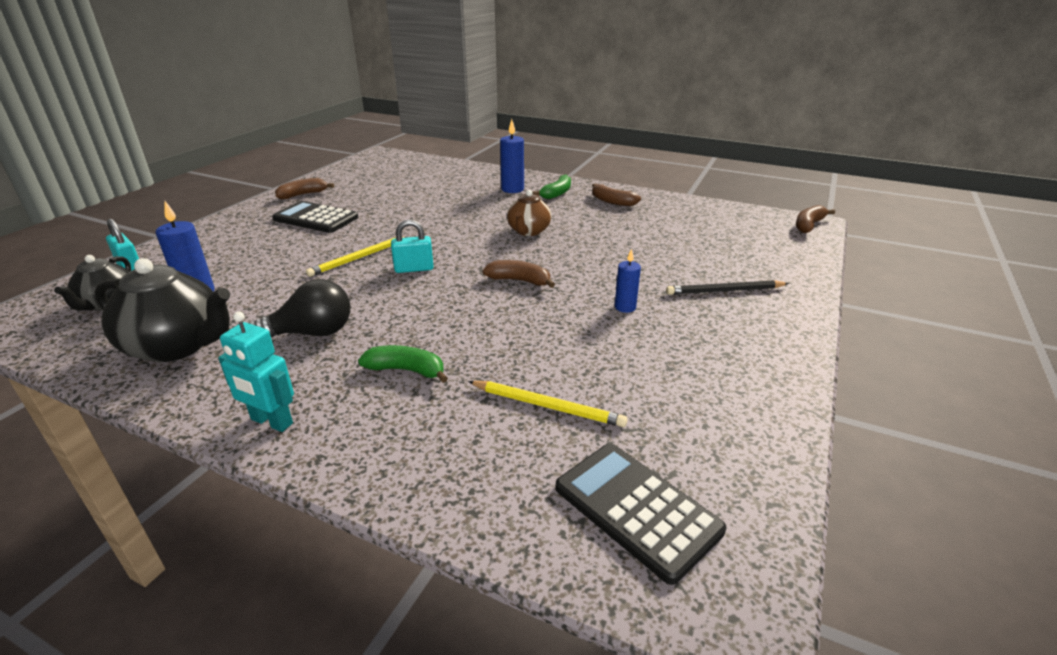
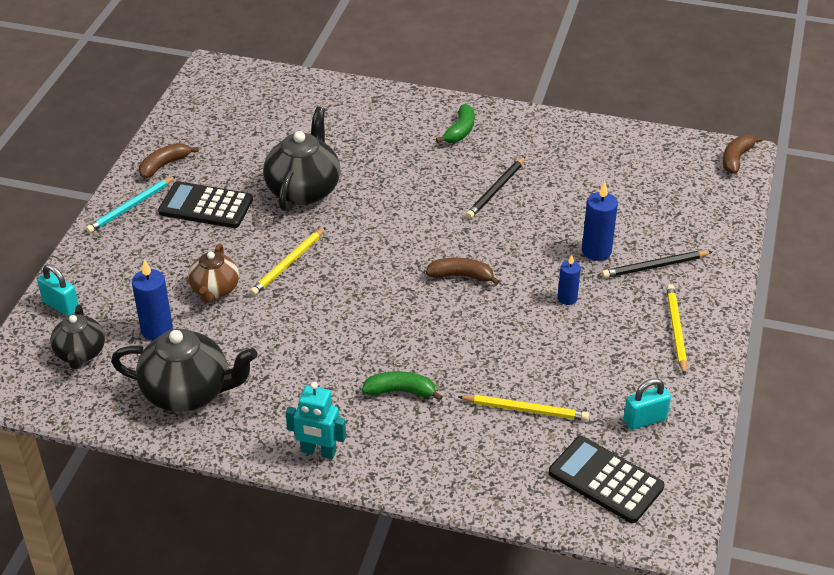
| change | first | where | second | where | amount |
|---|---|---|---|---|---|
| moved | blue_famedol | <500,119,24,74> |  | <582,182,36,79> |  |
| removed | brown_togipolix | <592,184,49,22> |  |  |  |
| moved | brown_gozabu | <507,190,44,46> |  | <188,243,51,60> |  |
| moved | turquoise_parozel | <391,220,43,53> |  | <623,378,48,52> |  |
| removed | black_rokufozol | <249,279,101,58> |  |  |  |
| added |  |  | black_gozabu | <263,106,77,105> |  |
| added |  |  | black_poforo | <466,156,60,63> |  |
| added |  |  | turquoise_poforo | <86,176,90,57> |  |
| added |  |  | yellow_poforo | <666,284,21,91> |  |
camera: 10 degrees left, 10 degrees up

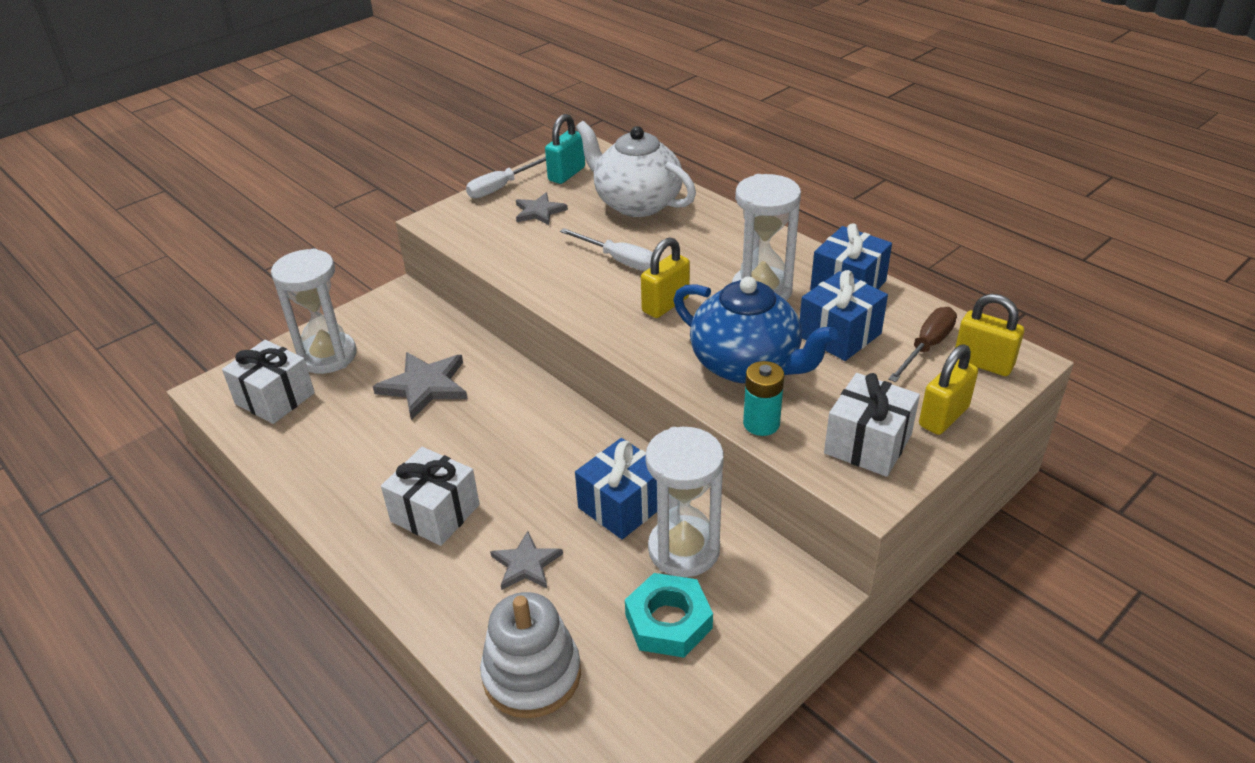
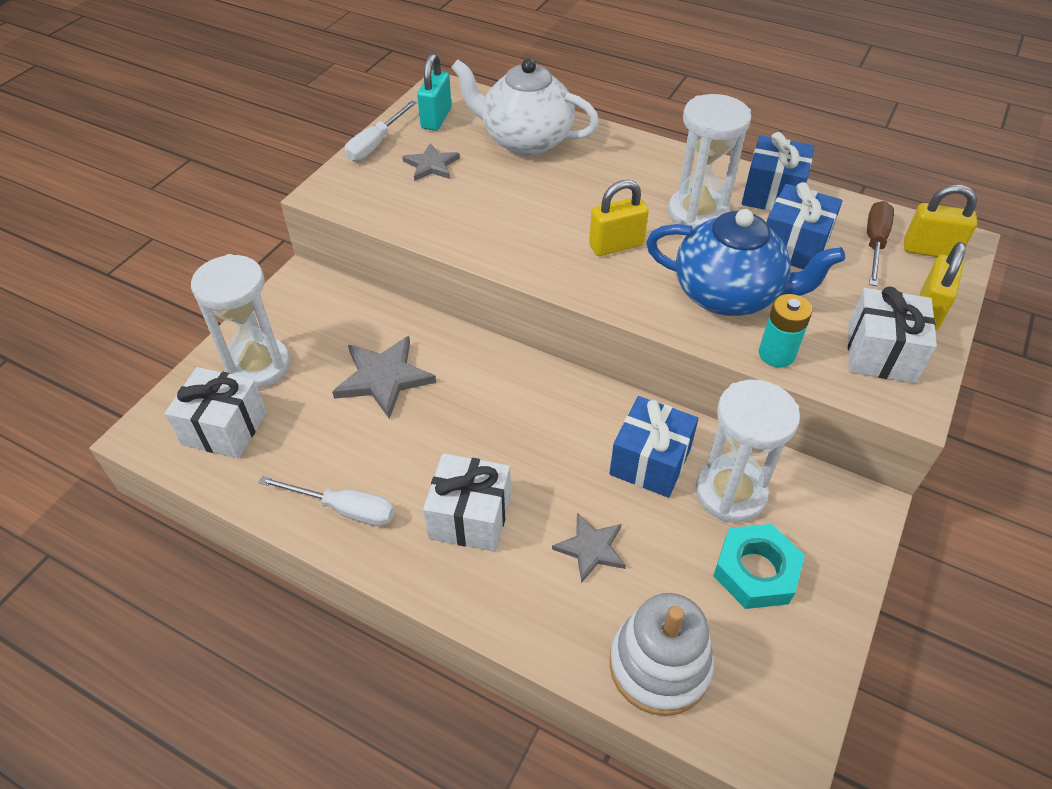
| change | first | where | second | where | amount |
|---|---|---|---|---|---|
| moved | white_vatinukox | <560,228,93,43> |  | <258,476,137,50> |  |
| turned | yellow_parozel | <641,237,49,81> |  | <589,180,60,76> | 45 degrees clockwise |
camera: 20 degrees left, 10 degrees up

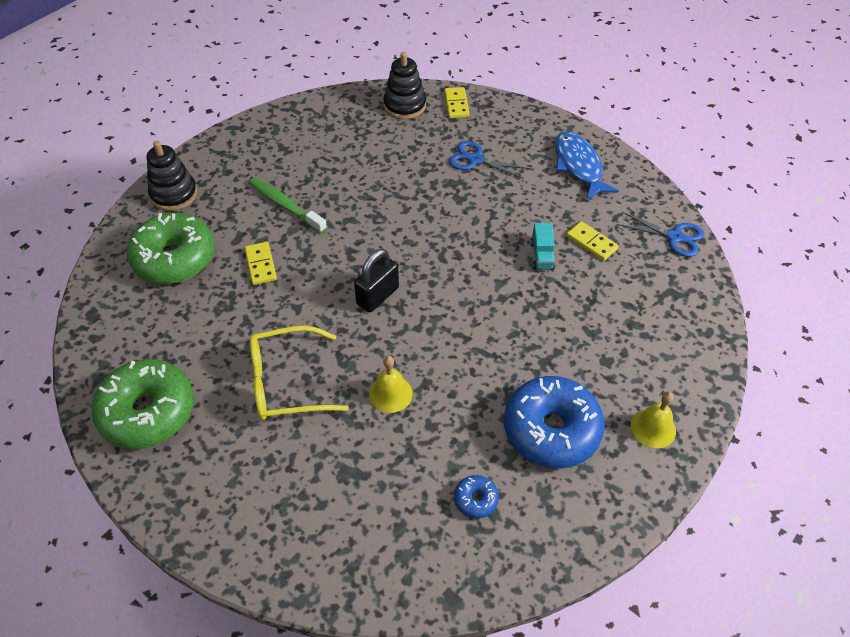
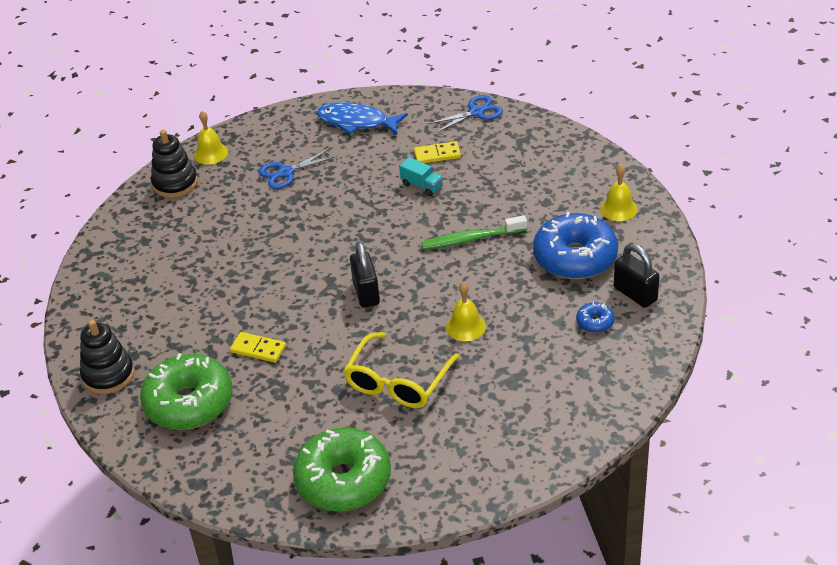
| change | first | where | second | where | amount |
|---|---|---|---|---|---|
| replaced | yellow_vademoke | <444,87,26,31> | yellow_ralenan | <194,111,34,54> |  |
| moved | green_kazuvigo | <249,177,78,56> |  | <421,215,106,35> |  |
| added |  |  | black_parozel | <614,243,46,65> |  |
camera: 50 degrees left, 10 degrees down

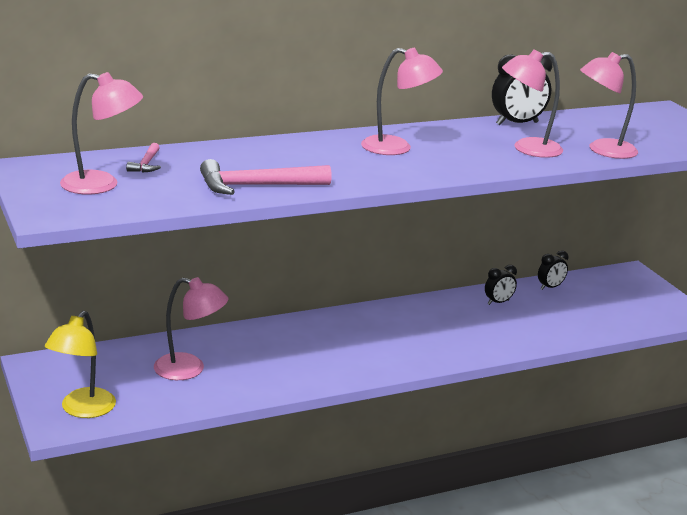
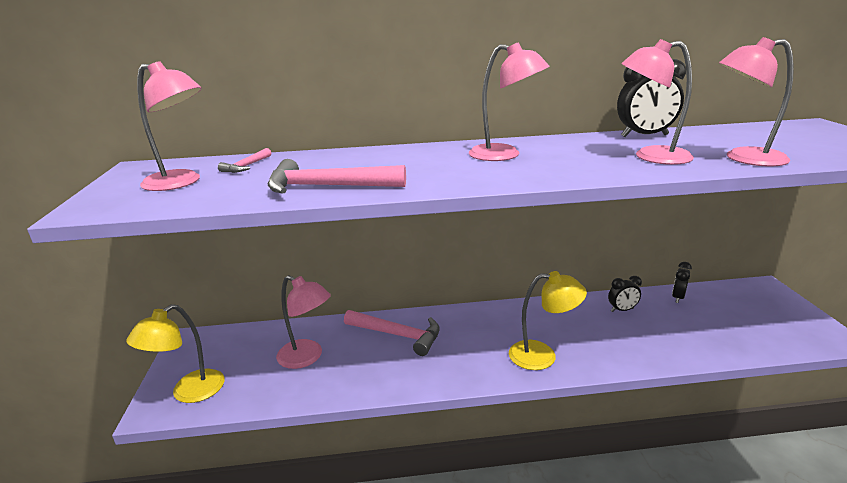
| change | first | where | second | where | amount |
|---|---|---|---|---|---|
| turned | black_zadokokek | <538,250,31,40> |  | <672,262,20,41> | 135 degrees clockwise |
| added |  |  | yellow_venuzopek | <509,271,78,99> |  |
| added |  |  | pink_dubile | <344,310,96,46> |  |
camera: 20 degrees right, 0 degrees up

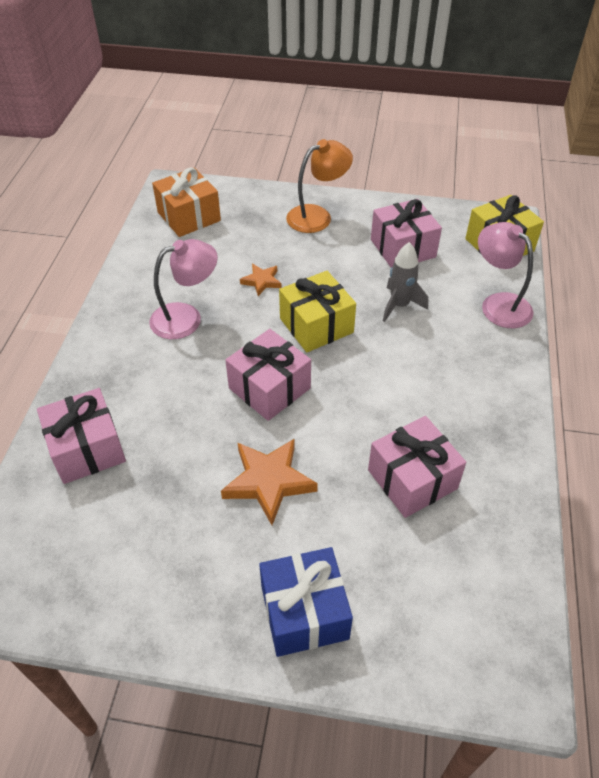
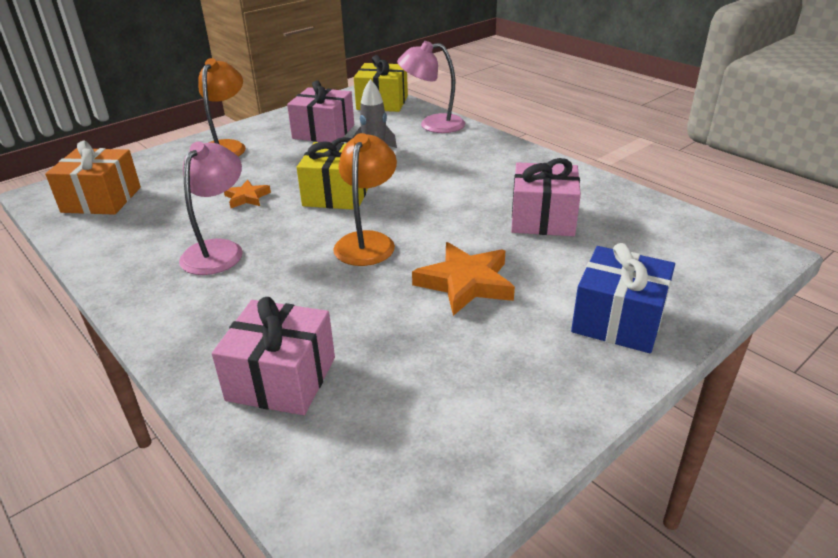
| change | first | where | second | where | amount |
|---|---|---|---|---|---|
| replaced | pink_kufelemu | <225,329,86,92> | orange_venuzopek | <333,133,64,133> |  |
camera: 50 degrees left, 15 degrees down

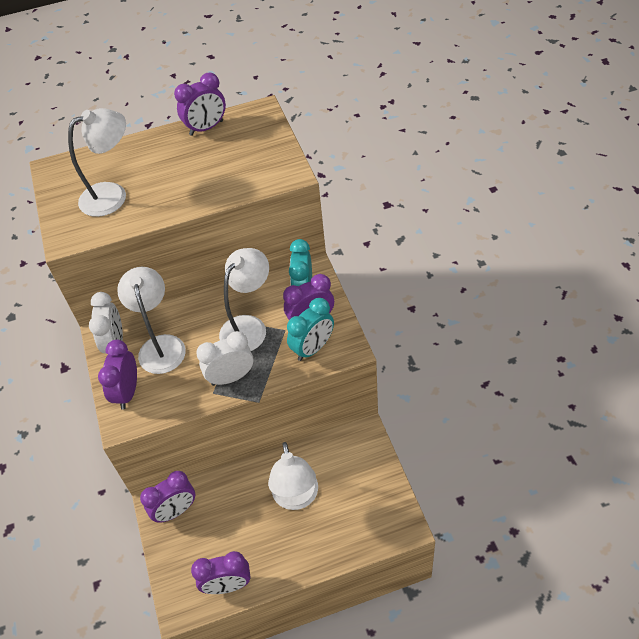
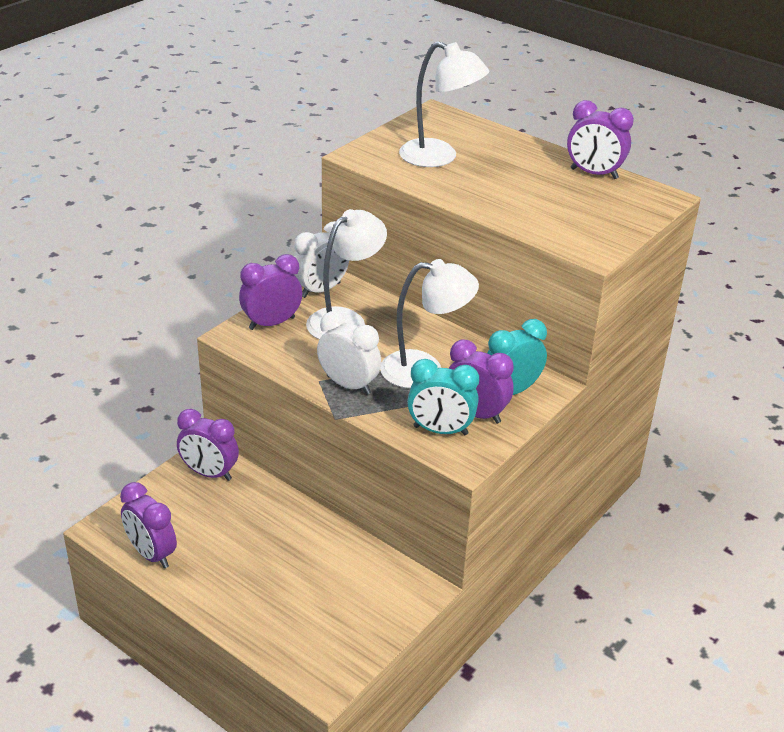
| change | first | where | second | where | amount |
|---|---|---|---|---|---|
| removed | white_venuzopek | <268,442,50,68> |  |  |  |
camera: 50 degrees right, 15 degrees down

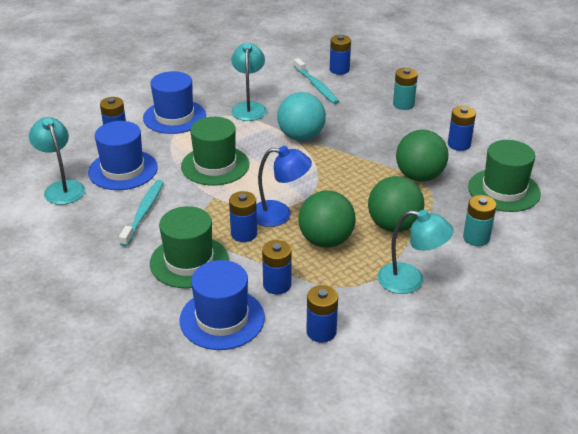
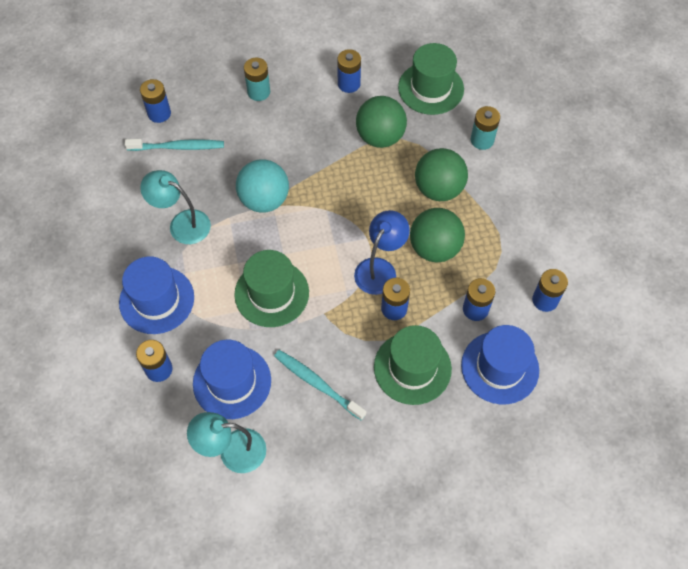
| change | first | where | second | where | amount |
|---|---|---|---|---|---|
| removed | turquoise_venuzopek | <377,210,77,84> |  |  |  |
camera: 65 degrees left, 25 degrees up

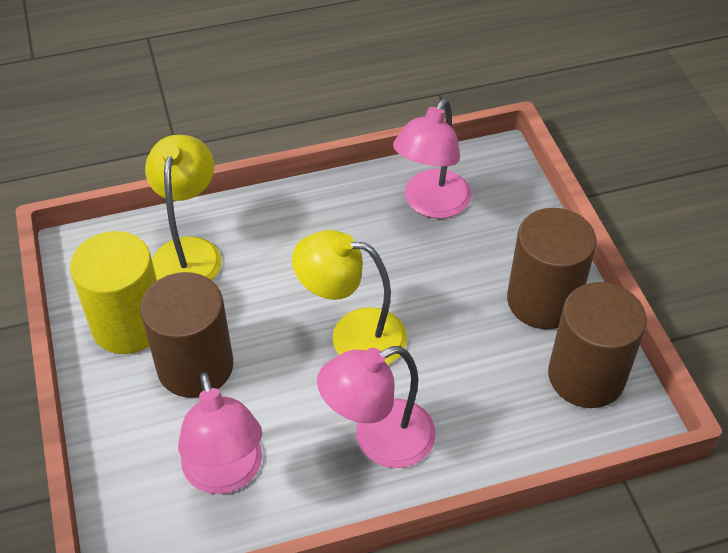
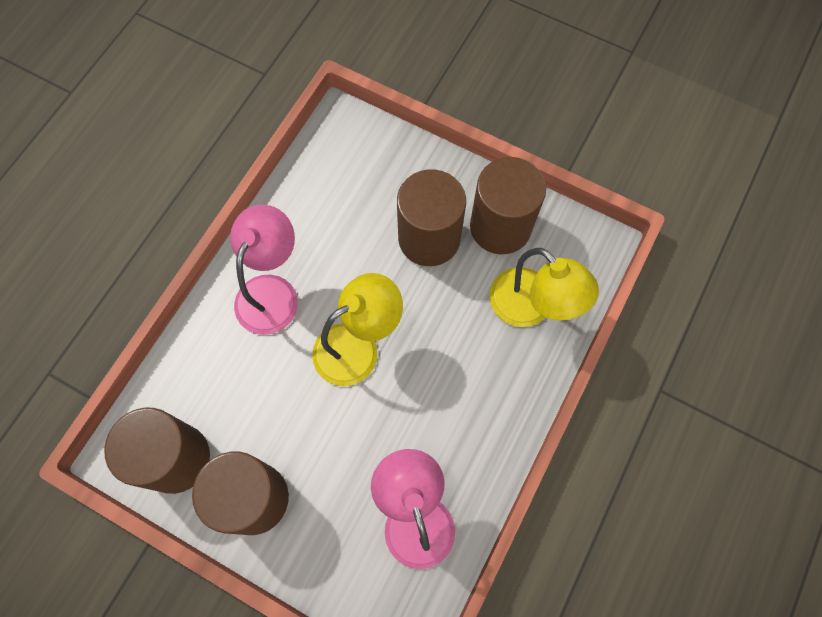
| change | first | where | second | where | amount |
|---|---|---|---|---|---|
| recoloured | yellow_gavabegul | <70,231,87,123> | brown_gavabegul | <470,157,76,97> |  |
| removed | pink_venuzopek | <178,372,84,122> |  |  |  |
camera: 135 degrees right, 20 degrees up

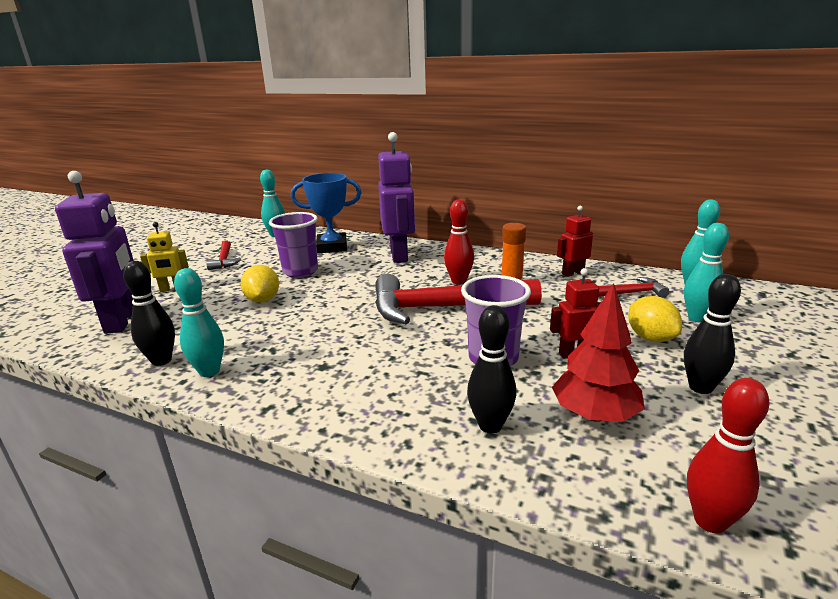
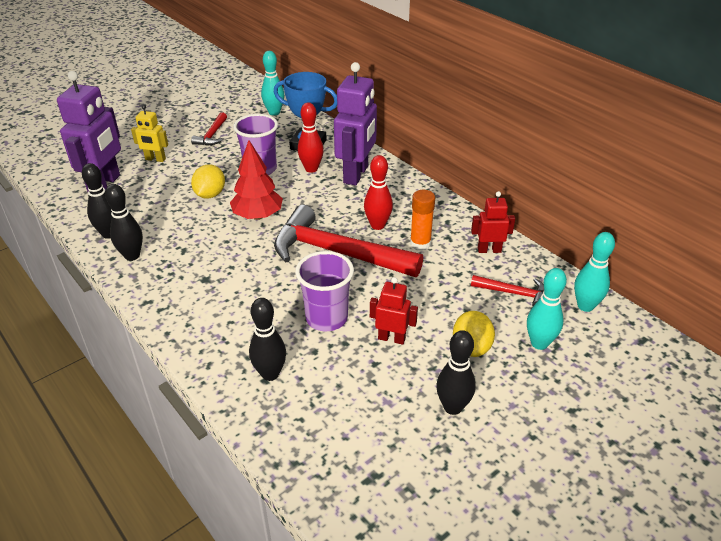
| change | first | where | second | where | amount |
|---|---|---|---|---|---|
| recoloured | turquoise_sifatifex | <174,268,50,109> | black_sifatifex | <105,184,38,77> |  |
| moved | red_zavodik | <552,283,93,139> |  | <230,140,53,80> |  |
| moved | red_sifatifex | <687,378,83,155> |  | <298,102,26,71> |  |
camera: 25 degrees right, 15 degrees up

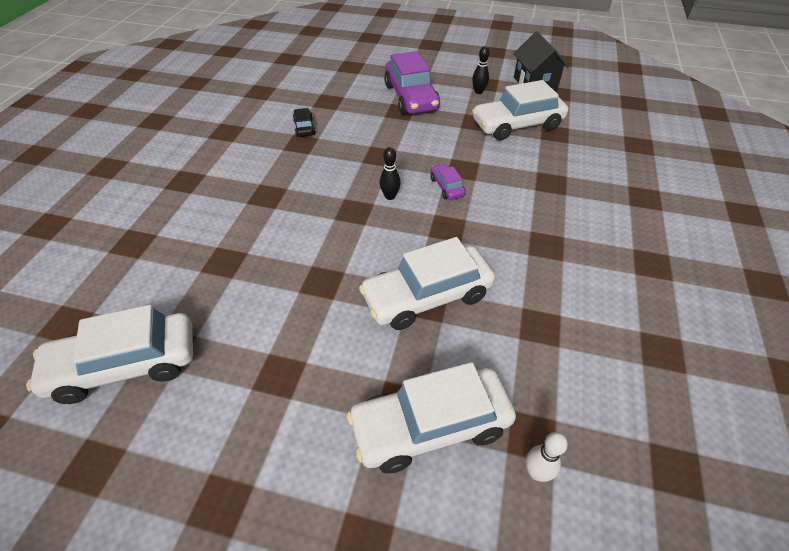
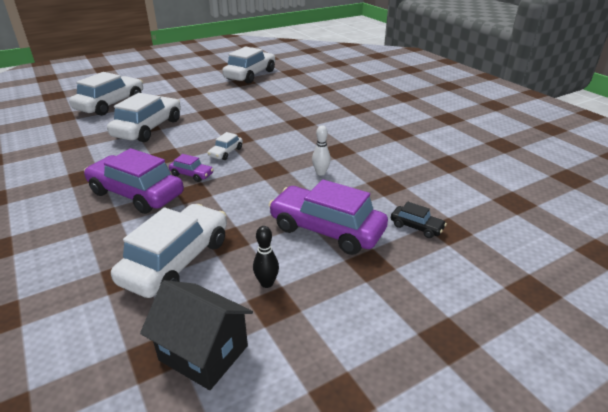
| change | first | where | second | where | amount |
|---|---|---|---|---|---|
| moved | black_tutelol | <293,108,22,29> |  | <391,202,56,36> |  |
| replaced | black_sifatifex | <380,147,21,53> | white_tutelol | <208,132,35,28> |  |
| moved | white_sifatifex | <526,432,42,50> |  | <312,126,19,49> |  |
| added |  |  | purple_tutelol | <84,148,100,66> |  |
camera: 135 degrees right, 15 degrees down

